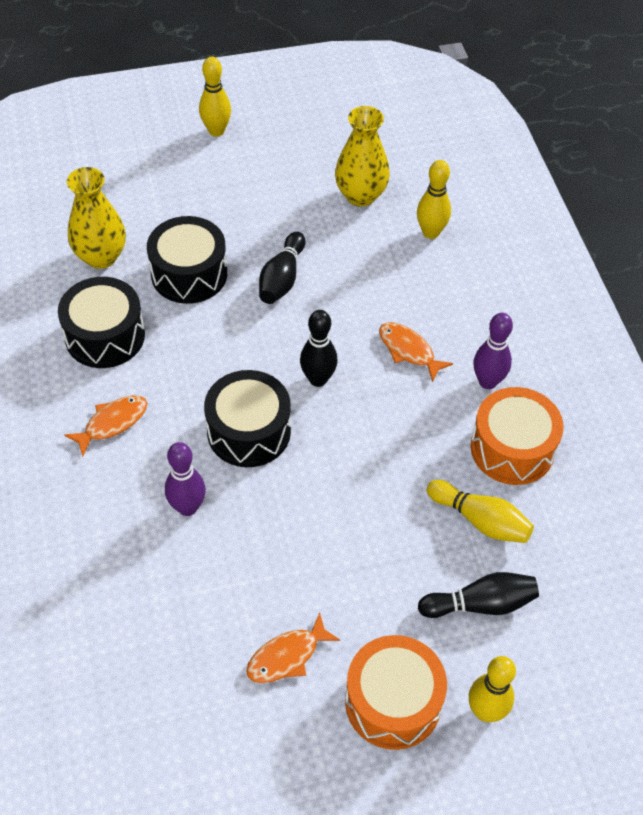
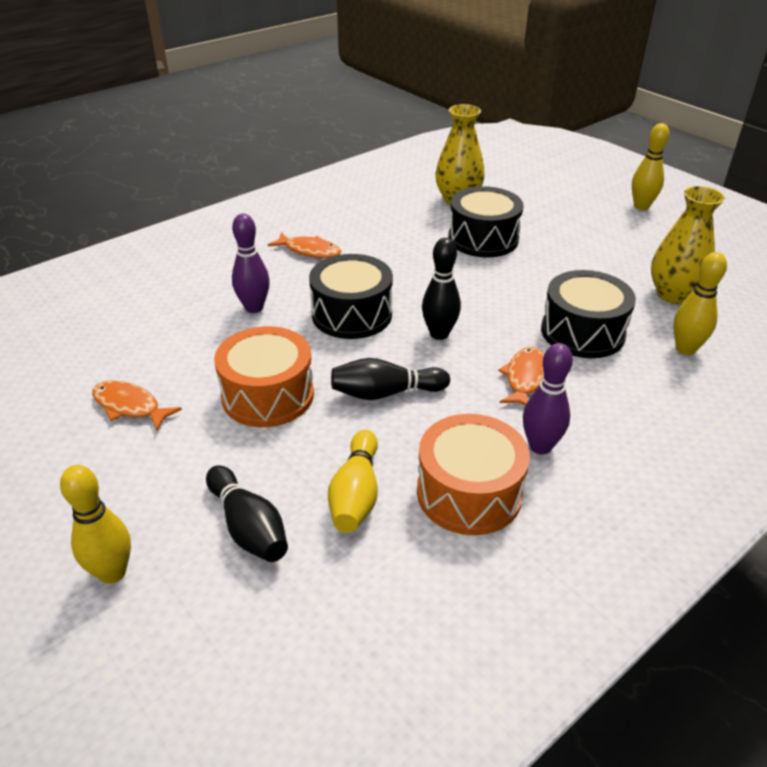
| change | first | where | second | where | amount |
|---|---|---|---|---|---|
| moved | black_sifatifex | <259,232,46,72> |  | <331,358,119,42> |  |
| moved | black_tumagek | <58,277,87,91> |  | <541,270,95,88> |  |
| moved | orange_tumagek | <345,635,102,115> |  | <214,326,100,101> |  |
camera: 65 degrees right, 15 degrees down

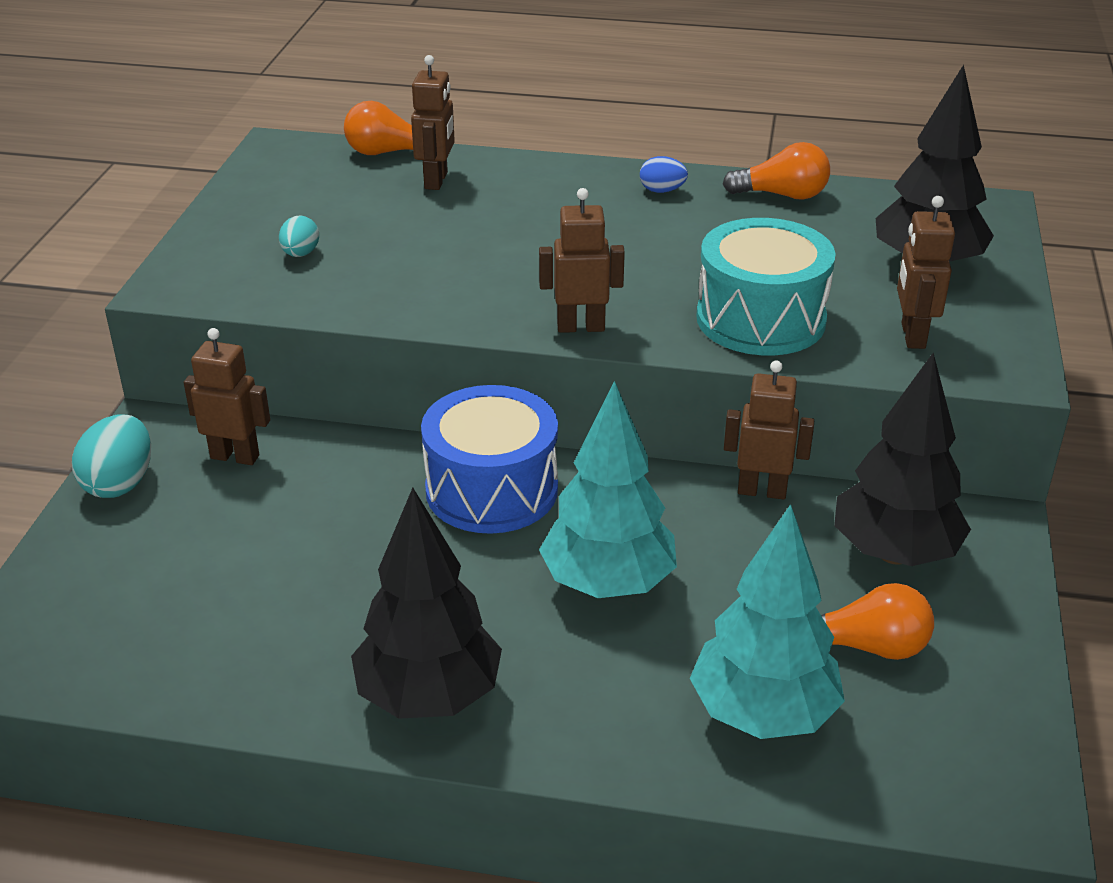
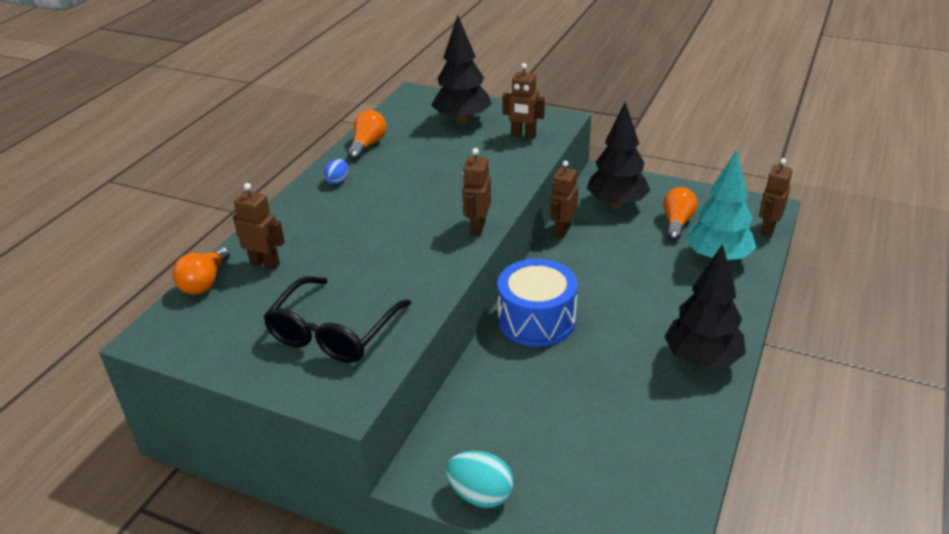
| change | first | where | second | where | amount |
|---|---|---|---|---|---|
| replaced | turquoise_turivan | <279,215,40,42> | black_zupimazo | <263,277,148,86> |  |
| removed | turquoise_tumagek | <696,218,140,137> |  |  |  |
| moved | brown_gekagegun | <184,328,86,137> |  | <759,158,34,79> |  |
| removed | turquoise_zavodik | <539,381,138,217> |  |  |  |
camera: 75 degrees left, 0 degrees up

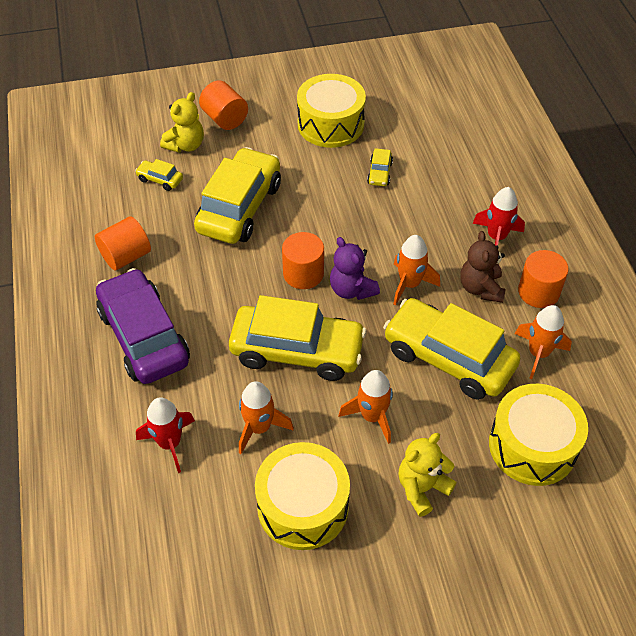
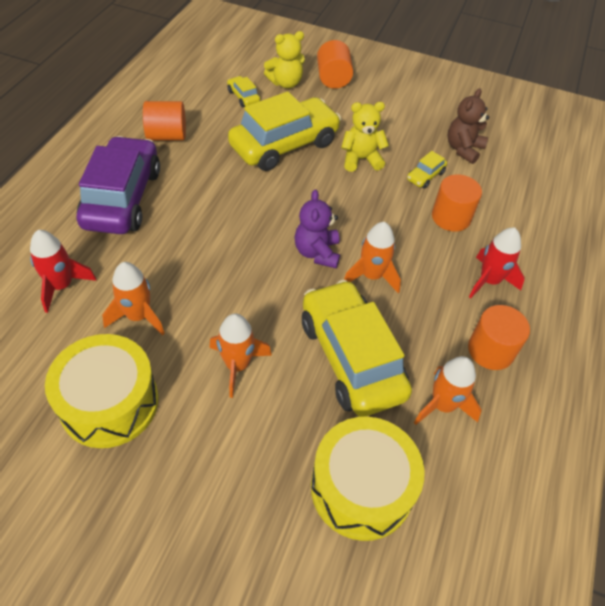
| change | first | where | second | where | amount |
|---|---|---|---|---|---|
| removed | yellow_tumagek | <297,74,69,74> |  |  |  |
| moved | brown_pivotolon | <461,231,44,72> |  | <448,88,41,76> |  |
| moved | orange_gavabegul | <282,232,42,57> |  | <432,174,50,58> |  |
| removed | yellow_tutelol | <229,295,138,86> |  |  |  |
| moved | yellow_pivotolon | <398,433,58,84> |  | <341,102,48,70> |  |
camera: 30 degrees right, 0 degrees up

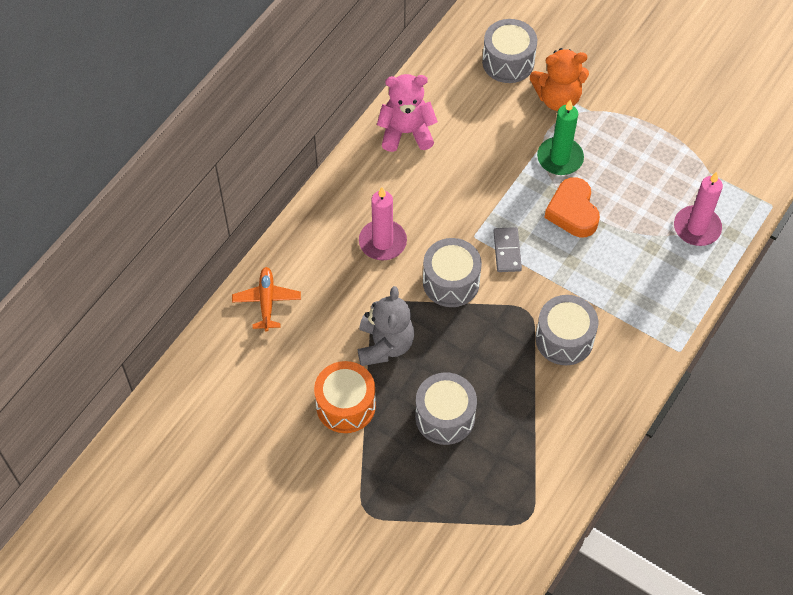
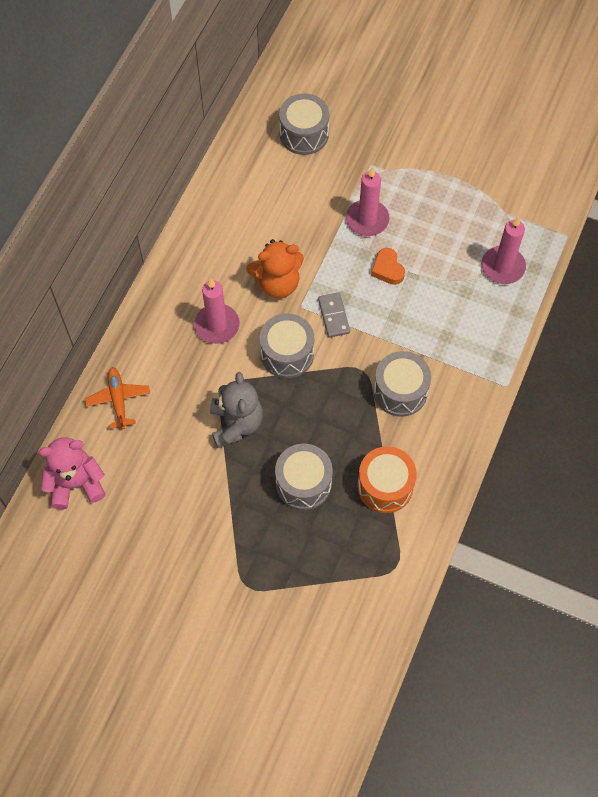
| change | first | where | second | where | amount |
|---|---|---|---|---|---|
| moved | orange_pivotolon | <530,48,59,63> |  | <246,239,58,59> |  |
| moved | pink_pivotolon | <377,74,61,78> |  | <38,437,67,72> |  |
| recoloured | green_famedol | <537,99,47,76> | pink_famedol | <346,167,44,69> |  |
| resized | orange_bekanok | <544,177,56,60> |  | <371,248,34,37> | x0.66 |
| moved | orange_tumagek | <314,361,62,72> |  | <357,446,60,67> |  |
camera: 10 degrees left, 5 degrees up

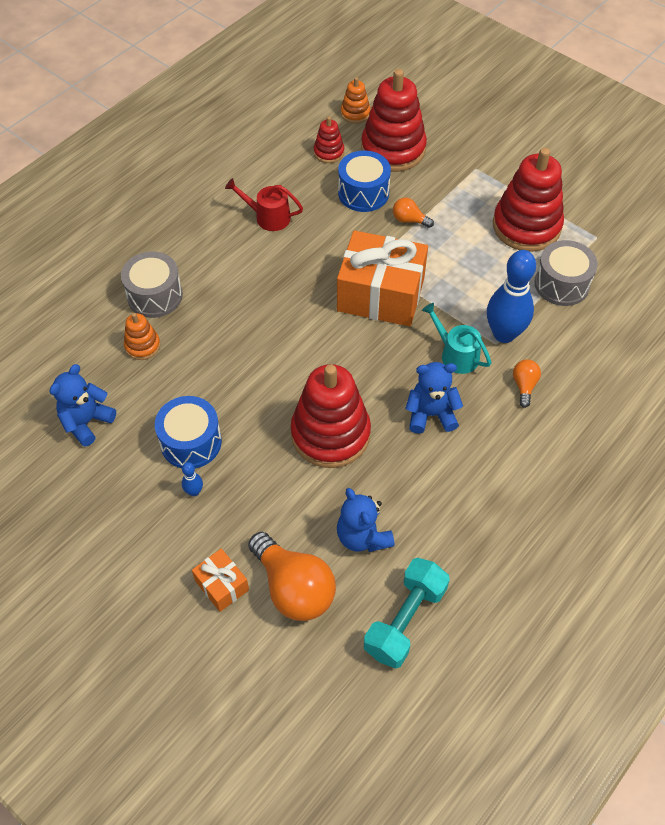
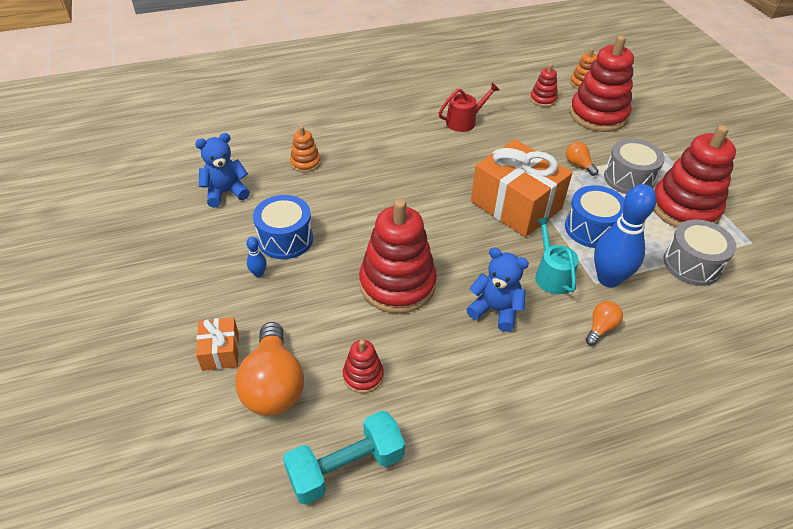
| change | first | where | second | where | amount |
|---|---|---|---|---|---|
| moved | blue_tumagek | <338,151,53,61> |  | <565,185,59,63> |  |
| turned | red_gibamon | <225,178,78,53> |  | <439,83,61,49> | 105 degrees clockwise |
| moved | grey_tumagek | <121,251,62,67> |  | <604,138,61,56> |  |
| replaced | blue_pivotolon | <337,488,58,64> | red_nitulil | <343,340,41,53> |  |
camera: 30 degrees right, 10 degrees down

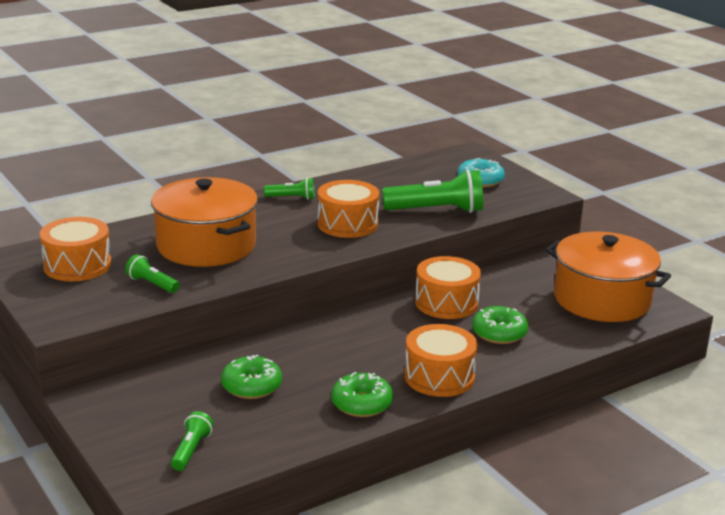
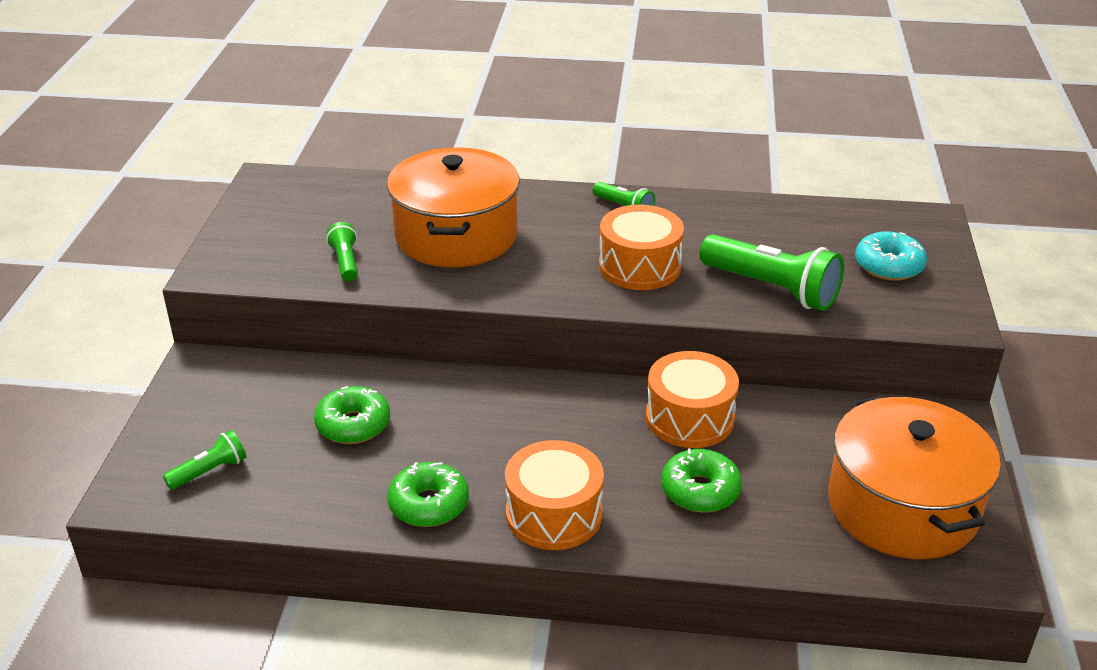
| change | first | where | second | where | amount |
|---|---|---|---|---|---|
| removed | orange_tumagek | <40,217,71,64> |  |  |  |
camera: 40 degrees right, 10 degrees up

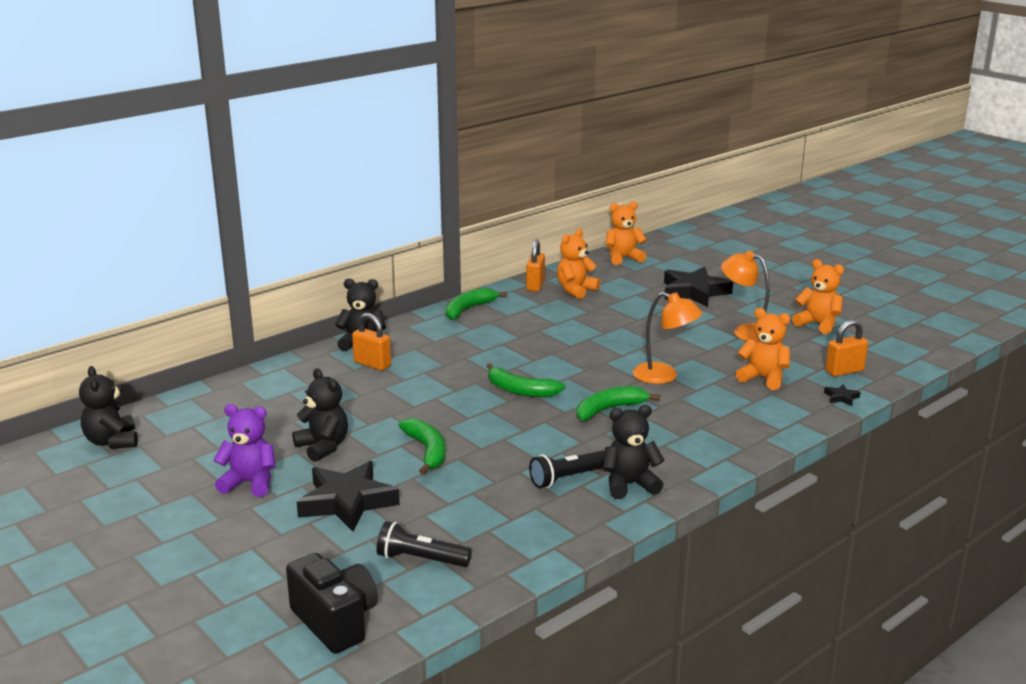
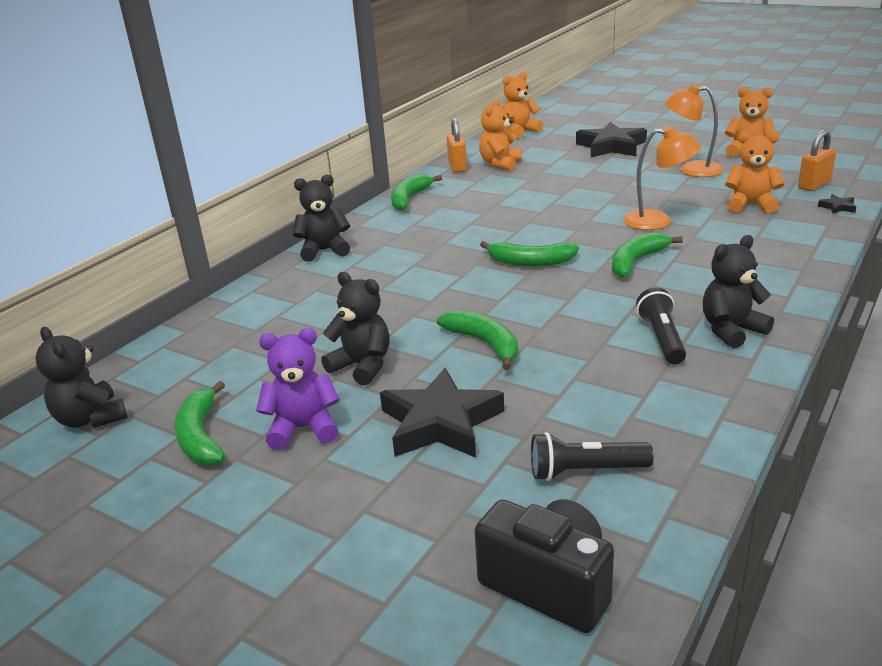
| change | first | where | second | where | amount |
|---|---|---|---|---|---|
| removed | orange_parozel | <352,313,39,58> |  |  |  |
| turned | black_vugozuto | <529,450,76,38> |  | <636,287,50,77> | 135 degrees clockwise |
| added |  |  | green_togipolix | <175,381,51,84> |  |
camera: 15 degrees left, 5 degrees up

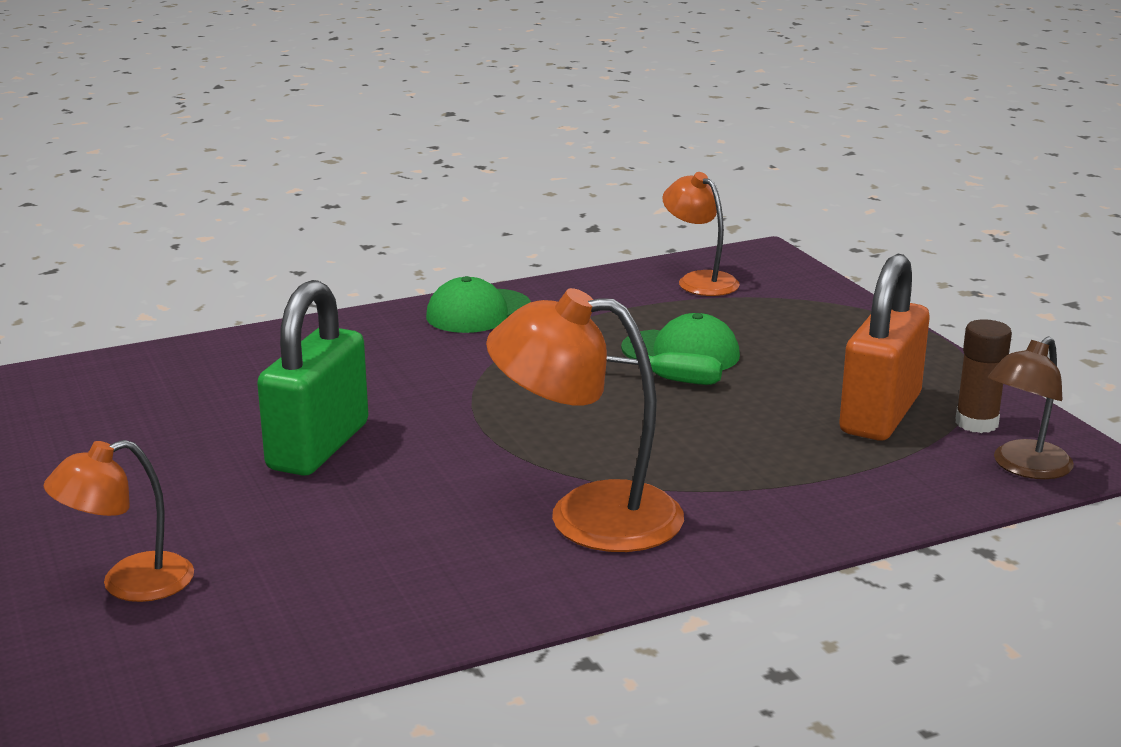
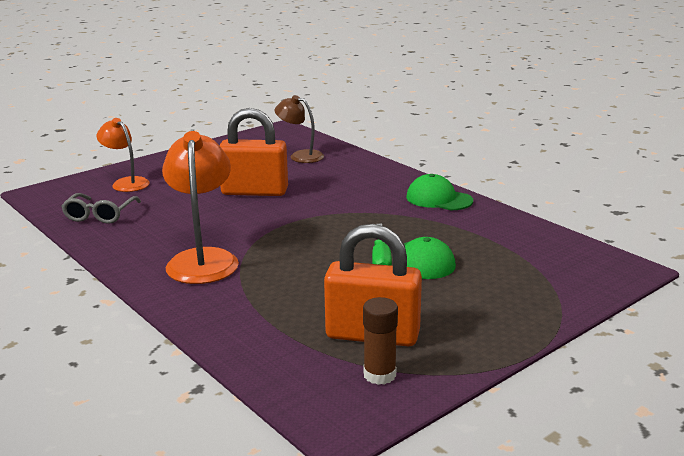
| change | first | where | second | where | amount |
|---|---|---|---|---|---|
| removed | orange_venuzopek | <662,172,78,124> |  |  |  |
| recoloured | green_parozel | <257,280,112,196> | orange_parozel | <219,108,69,88> |  |
| moved | brown_venuzopek | <987,336,87,143> |  | <275,95,49,68> |  |
| added |  |  | grey_zupimazo | <61,193,80,31> |  |
camera: 75 degrees right, 0 degrees up

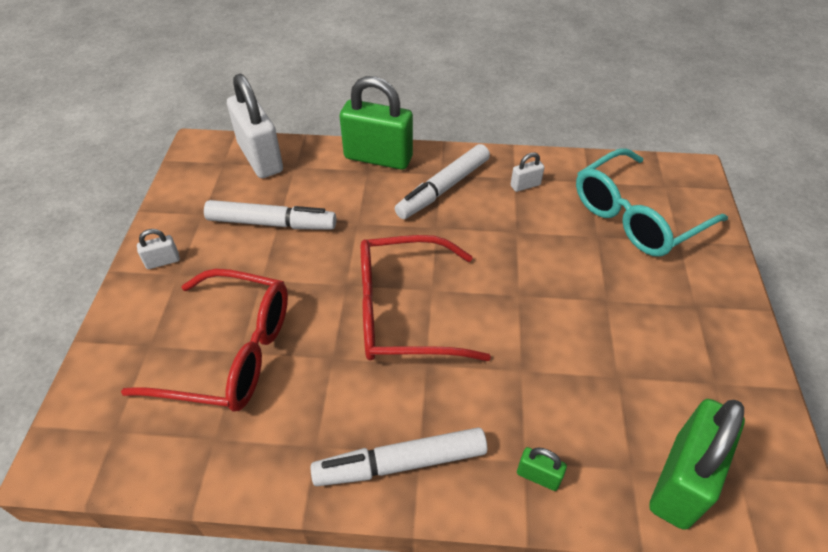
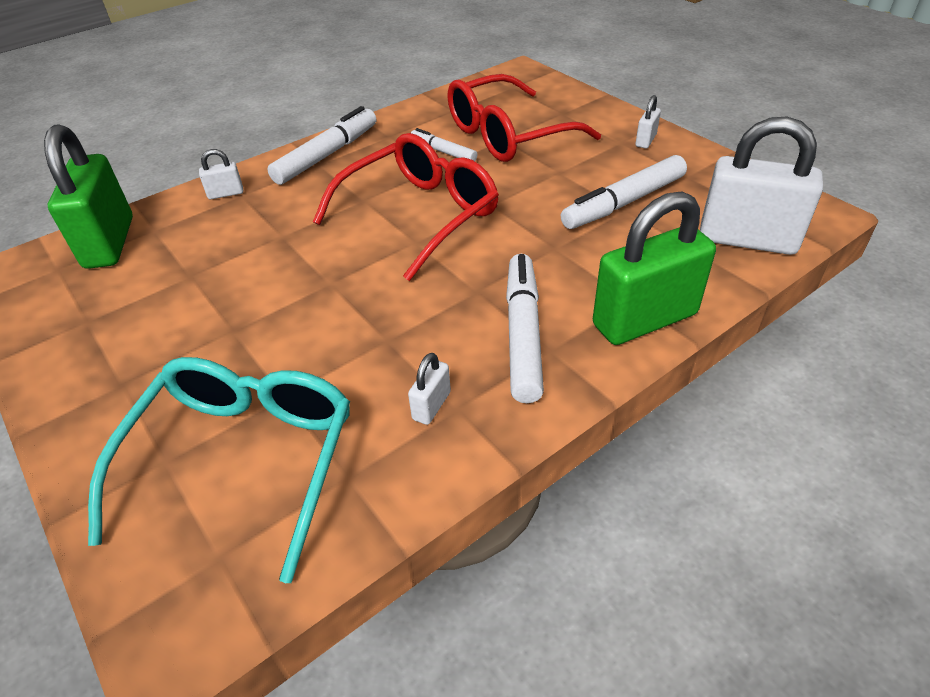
| change | first | where | second | where | amount |
|---|---|---|---|---|---|
| recoloured | green_parozel | <517,447,50,44> | white_parozel | <199,149,44,50> |  |
| added |  |  | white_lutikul | <411,128,66,33> |  |
camera: 140 degrees right, 5 degrees down

